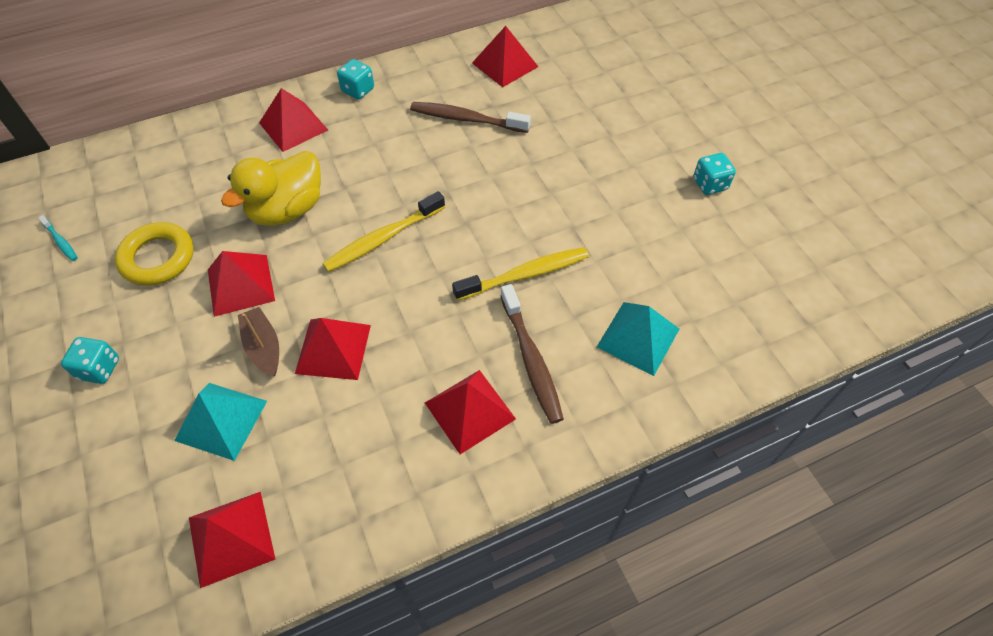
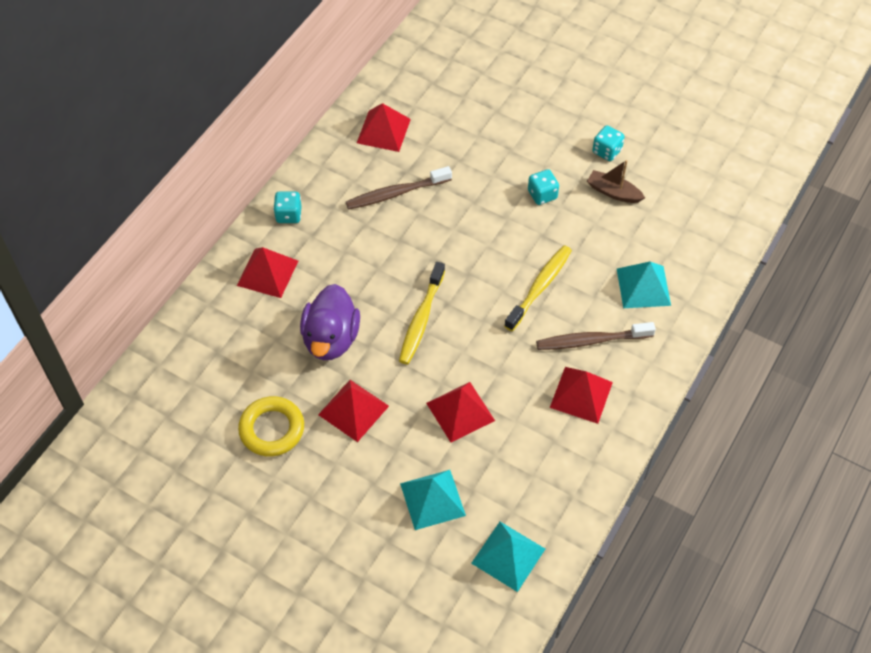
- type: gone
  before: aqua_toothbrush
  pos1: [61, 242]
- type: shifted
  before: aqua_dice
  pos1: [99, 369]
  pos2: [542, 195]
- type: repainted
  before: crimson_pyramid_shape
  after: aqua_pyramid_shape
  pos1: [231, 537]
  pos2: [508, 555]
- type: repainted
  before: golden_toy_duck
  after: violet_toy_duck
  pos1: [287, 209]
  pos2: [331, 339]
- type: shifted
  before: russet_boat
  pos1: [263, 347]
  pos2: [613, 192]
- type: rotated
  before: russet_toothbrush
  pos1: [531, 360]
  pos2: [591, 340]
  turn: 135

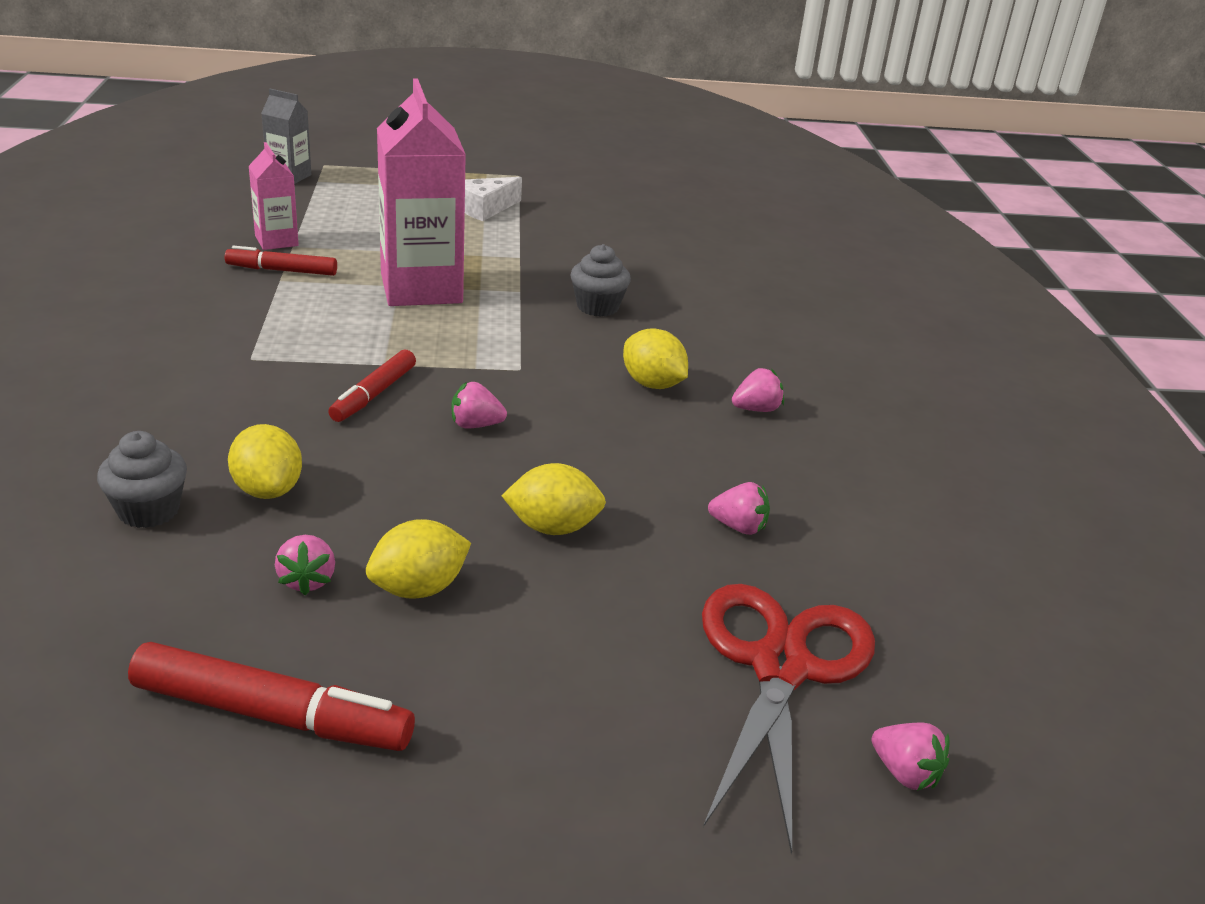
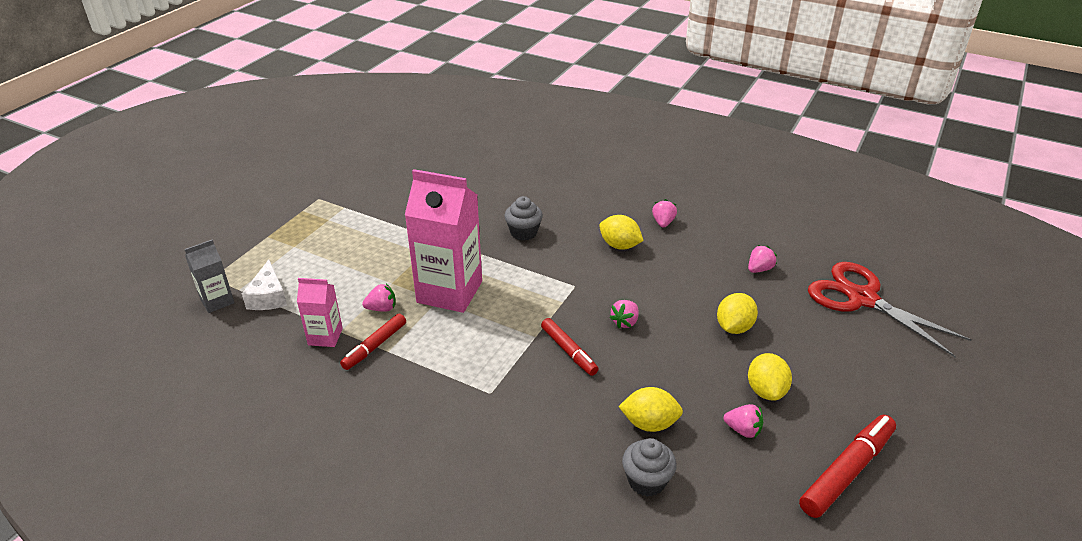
- type: shifted
  before: snow-white_cheese
  pos1: [485, 208]
  pos2: [268, 297]
- type: rotated
  before: golden_citrus_fruit
  pos1: [652, 384]
  pos2: [619, 245]
  turn: 45
- type: shifted
  before: rose-pink_strawberry
  pos1: [905, 773]
  pos2: [382, 308]

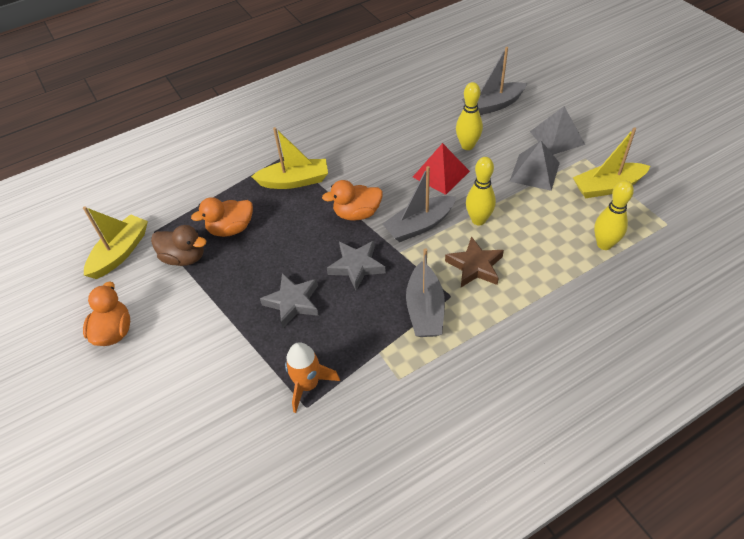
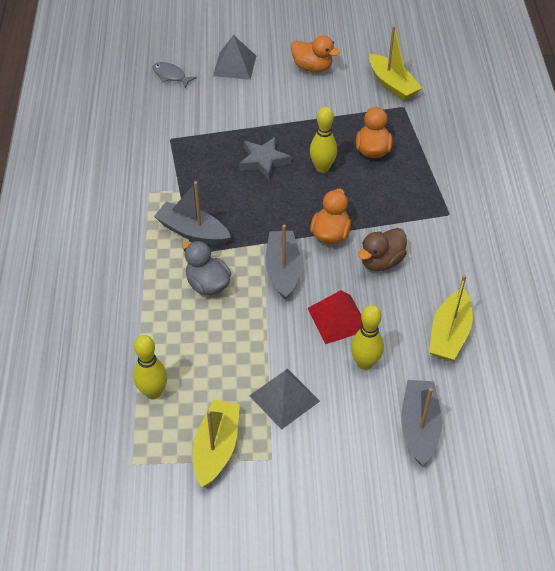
- type: shifted
  before: russet_toy_duck
  pos1: [184, 257]
  pos2: [381, 261]
- type: shifted
  before: golden_boat
  pos1: [294, 181]
  pos2: [449, 334]
- type: gone
  before: orange_rocket
  pos1: [308, 385]
- type: gone
  before: grey_five-pointed_star
  pos1: [356, 266]
- type: swapped
  before: russet_five-pointed_star
  after: grey_toy_duck
  pos1: [475, 266]
  pos2: [207, 284]
- type: shifted
  before: golden_skittle
  pos1: [478, 220]
  pos2: [322, 168]
- type: shifted
  before: grey_pyramid_shape
  pos1: [557, 138]
  pos2: [234, 65]
- type: new
  after: grey_toy_fish
  pos2: [171, 76]

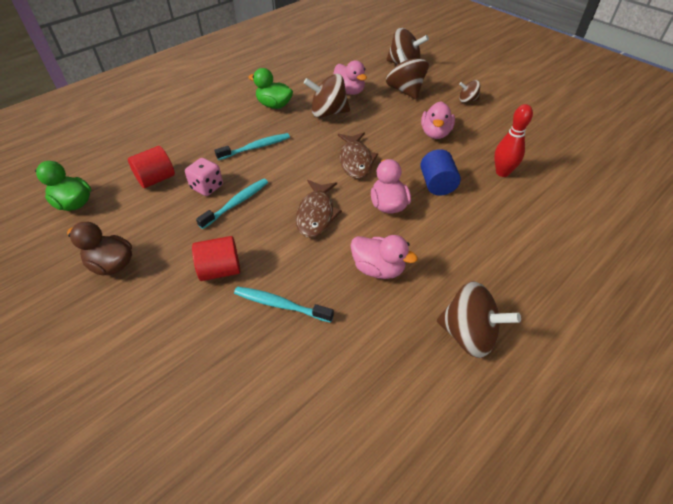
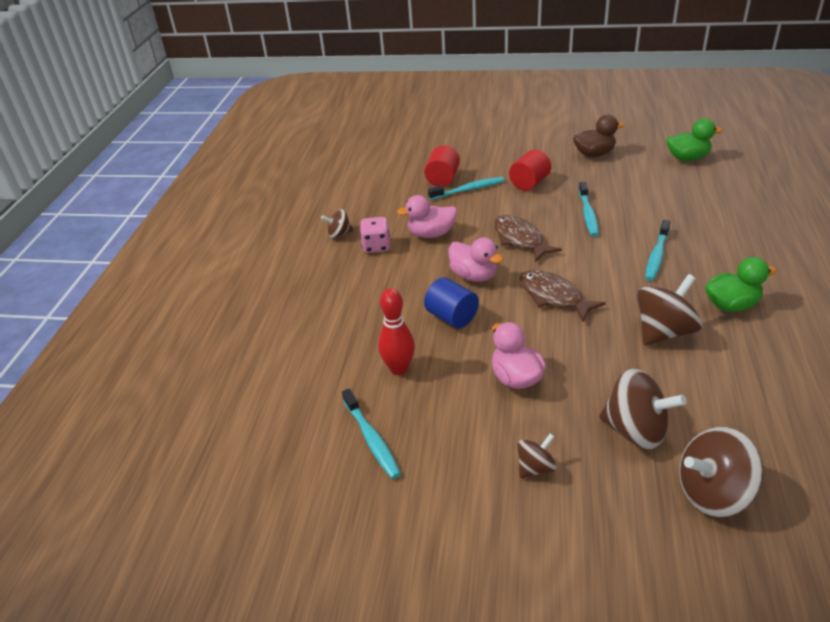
- type: shifted
  before: crimson_cylinder_shape
  pos1: [156, 179]
  pos2: [442, 179]
- type: shifted
  before: rose-pink_dice
  pos1: [207, 187]
  pos2: [376, 246]
- type: gone
  before: rose-pink_toy_duck
  pos1: [349, 91]
- type: scaled
  before: russet_whirligig
  pos1: [468, 334]
  pos2: [339, 234]
  scale: 0.55
- type: new
  after: aqua_toothbrush
  pos2: [371, 439]

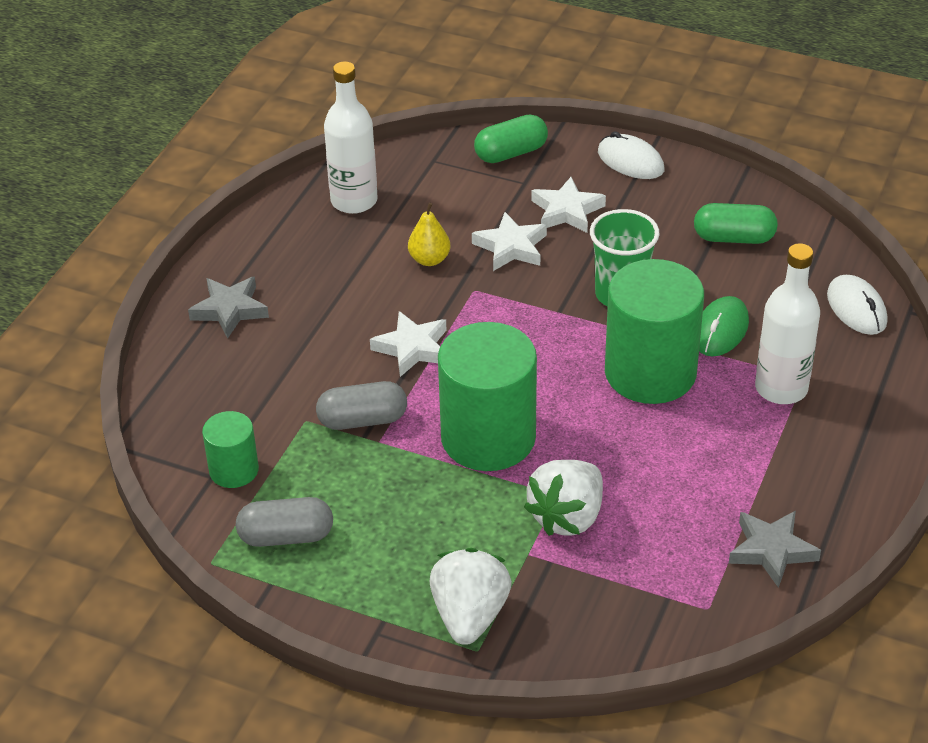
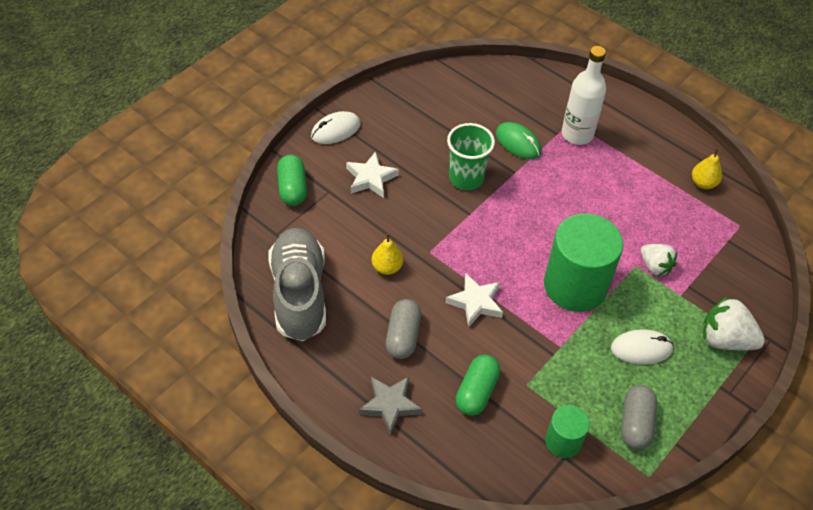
- type: shifted
  before: grey_pill
  pos1: [362, 420]
  pos2: [403, 336]
- type: swapped
  before: snow-white_flask
  after: grey_sneaker
  pos1: [354, 201]
  pos2: [299, 294]
- type: gone
  before: snow-white_five-pointed_star
  pos1: [511, 247]
- type: scaled
  before: snow-white_strawberry
  pos1: [567, 517]
  pos2: [655, 266]
  scale: 0.66
- type: gone
  before: leaf-green_cylinder_shape
  pos1: [650, 372]
- type: shifted
  before: leaf-green_pill
  pos1: [734, 238]
  pos2: [476, 392]
- type: swapped
  before: grey_five-pointed_star
  after: golden_toy_pear
  pos1: [771, 551]
  pos2: [703, 183]
- type: shifted
  before: snow-white_PC_mouse
  pos1: [856, 309]
  pos2: [641, 349]

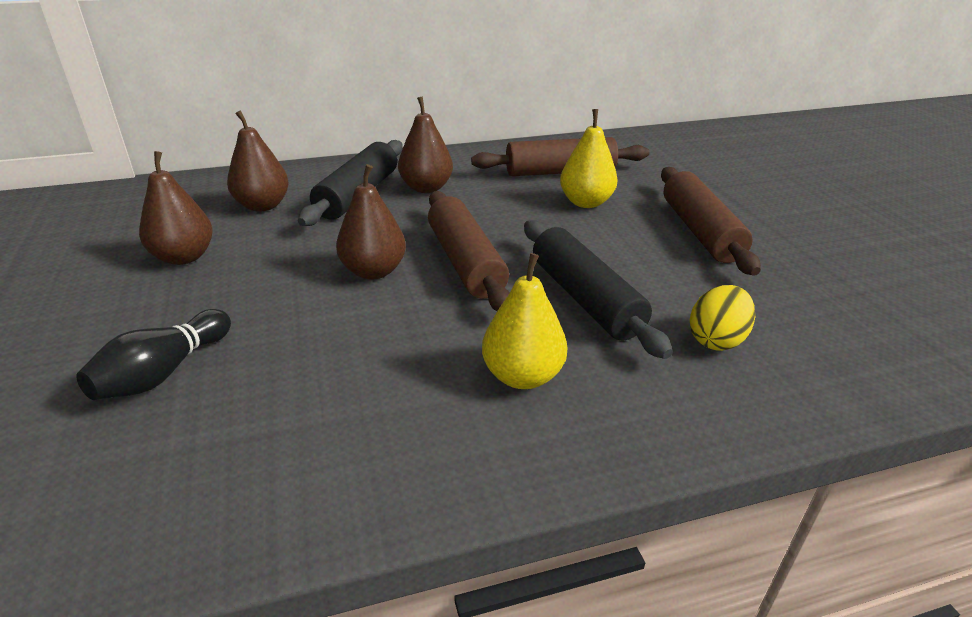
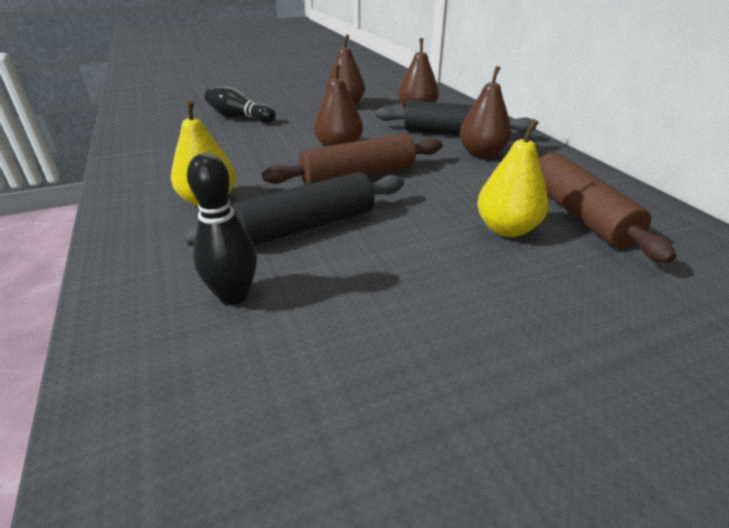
- type: gone
  before: russet_rolling_pin
  pos1: [700, 231]
- type: swapped
  before: golden_toy_egg
  after: jet-black_skittle
  pos1: [716, 340]
  pos2: [234, 296]

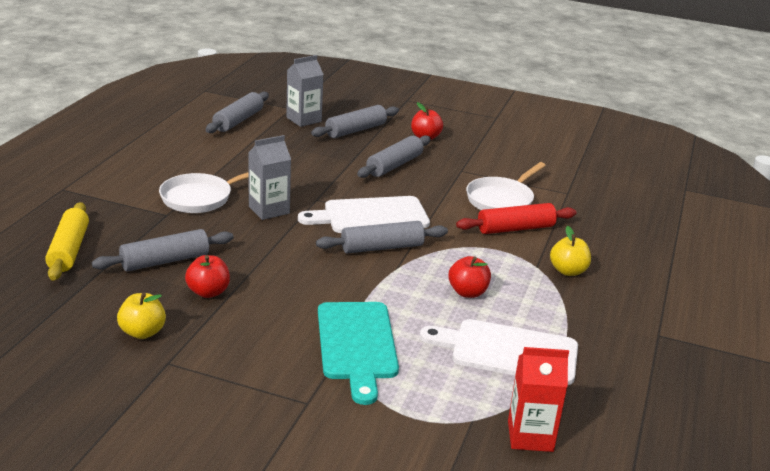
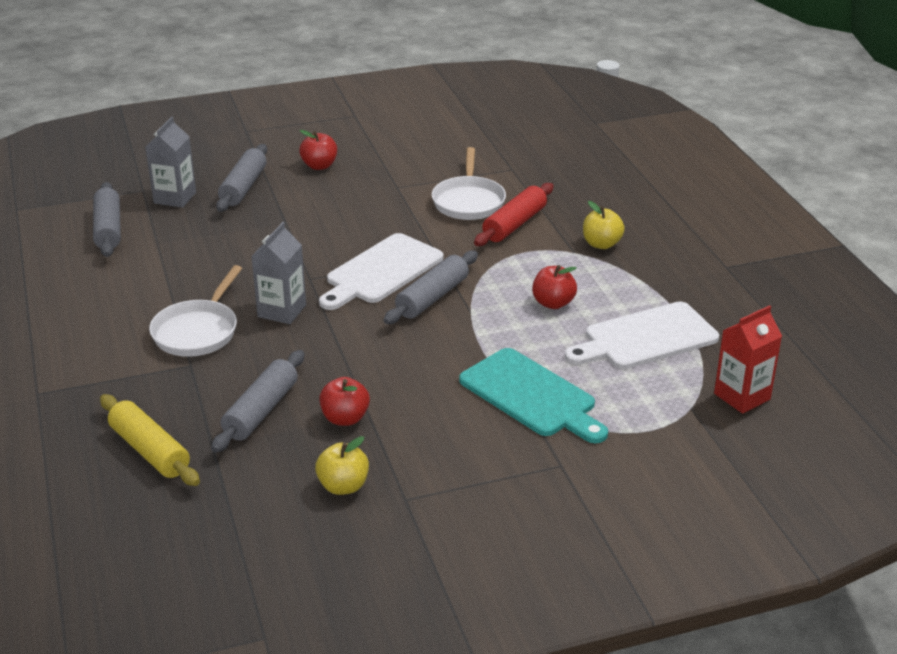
- type: gone
  before: grey_rolling_pin
  pos1: [394, 165]

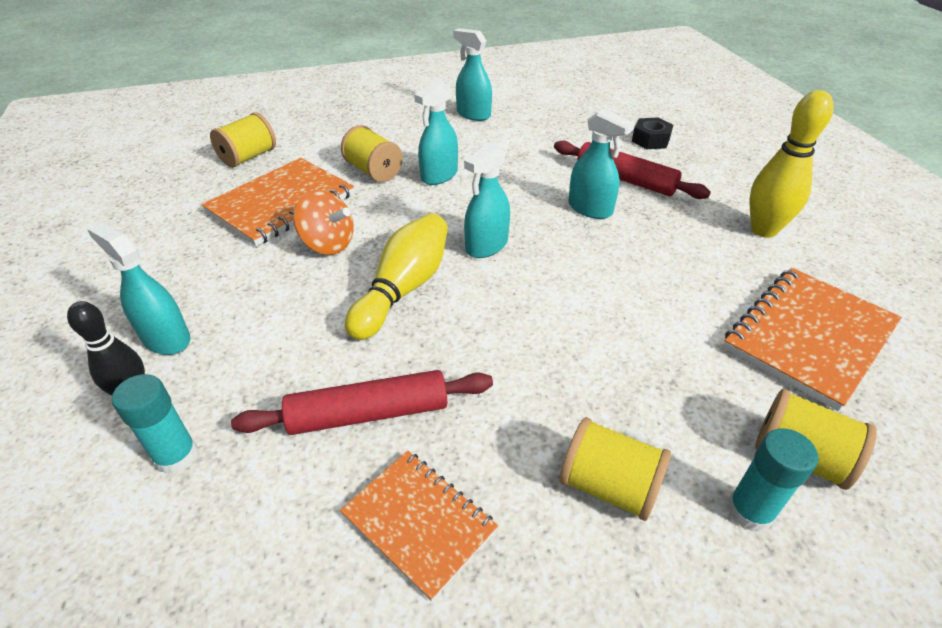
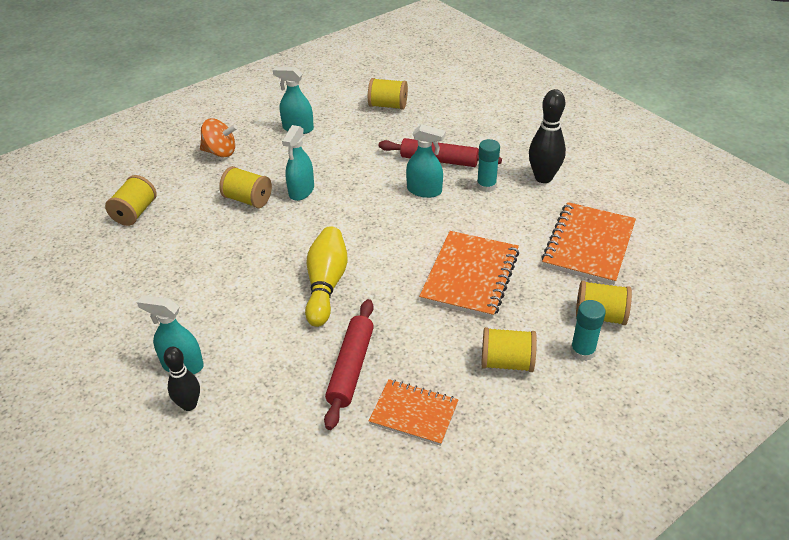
- type: shifted
  before: aqua_glue
  pos1: [176, 456]
  pos2: [486, 186]
- type: shifted
  before: orange_exercise_book
  pos1: [281, 204]
  pos2: [470, 276]
- type: rotated
  before: crimson_rolling_pin
  pos1: [368, 413]
  pos2: [351, 368]
  turn: -45
- type: shifted
  before: orange_whirligig
  pos1: [328, 244]
  pos2: [220, 152]
- type: gone
  before: aqua_spray_bottle
  pos1: [486, 246]
- type: gone
  before: jet-black_nut
  pos1: [650, 140]
- type: repainted
  before: golden_skittle
  after: jet-black_skittle
  pos1: [763, 230]
  pos2: [543, 178]
- type: new
  after: golden_spool
  pos2: [388, 105]

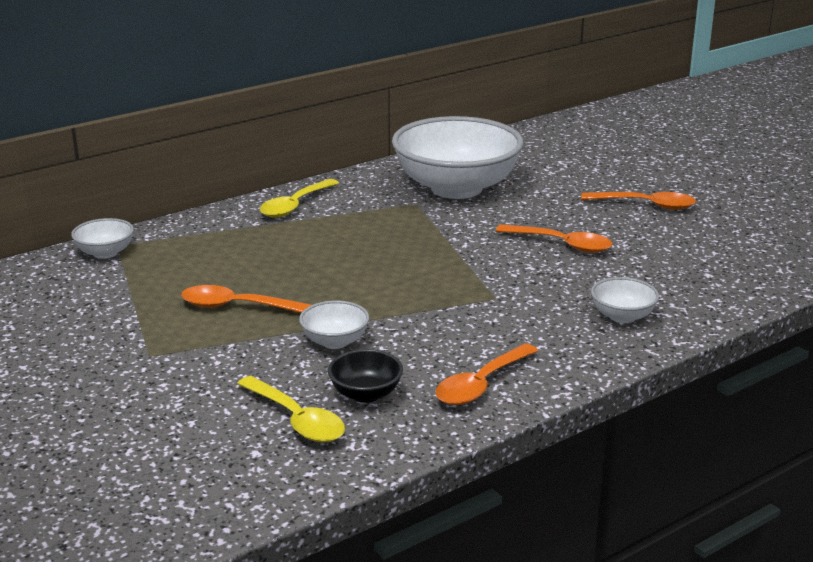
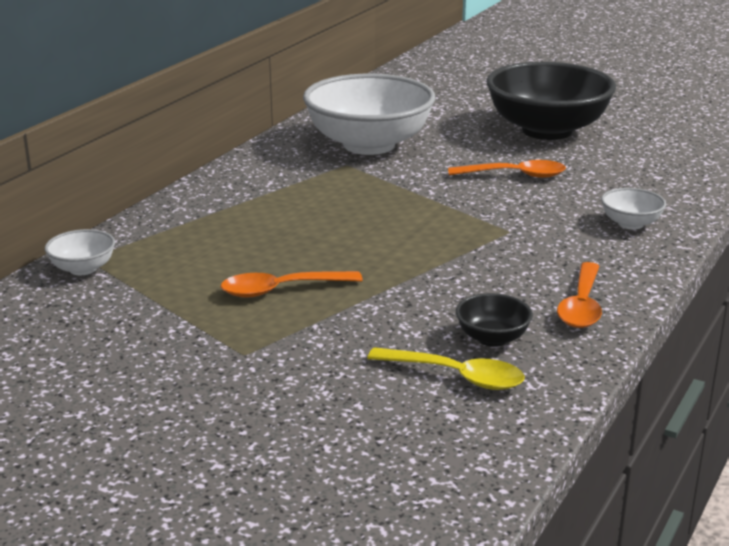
- type: gone
  before: golden_tablespoon
  pos1: [295, 205]
- type: gone
  before: snow-white_bowl
  pos1: [335, 341]
- type: swapped
  before: orange_tablespoon
  after: jet-black_bowl
  pos1: [646, 205]
  pos2: [547, 130]

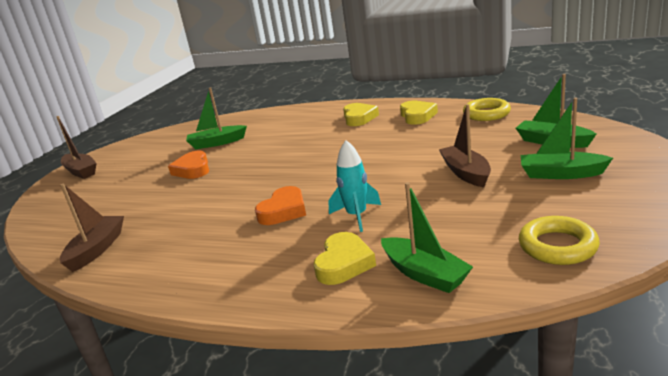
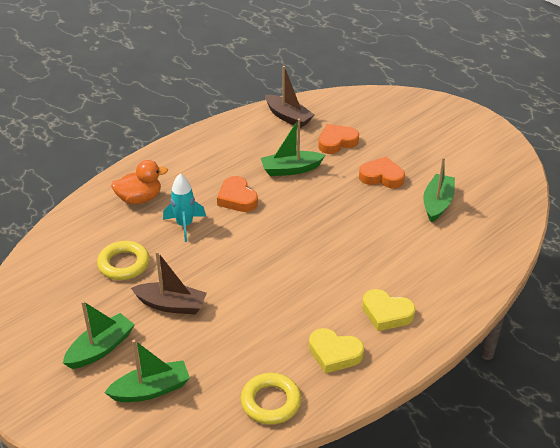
- type: gone
  before: russet_boat
  pos1: [81, 171]
- type: swapped
  before: golden_heart
  after: orange_toy_duck
  pos1: [344, 263]
  pos2: [139, 199]
- type: shifted
  before: leaf-green_boat
  pos1: [424, 274]
  pos2: [291, 169]
- type: shifted
  before: golden_torus
  pos1: [557, 246]
  pos2: [124, 264]
- type: new
  after: orange_heart
  pos2: [336, 142]

